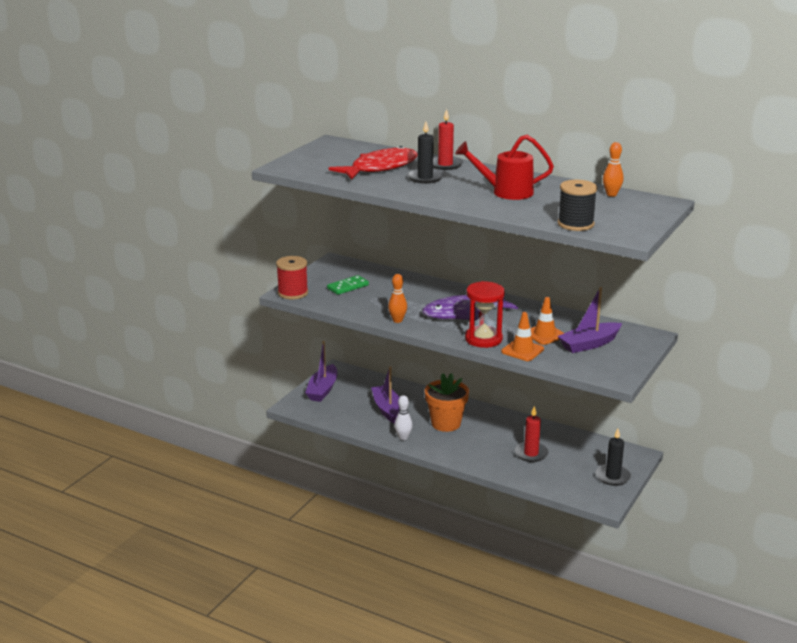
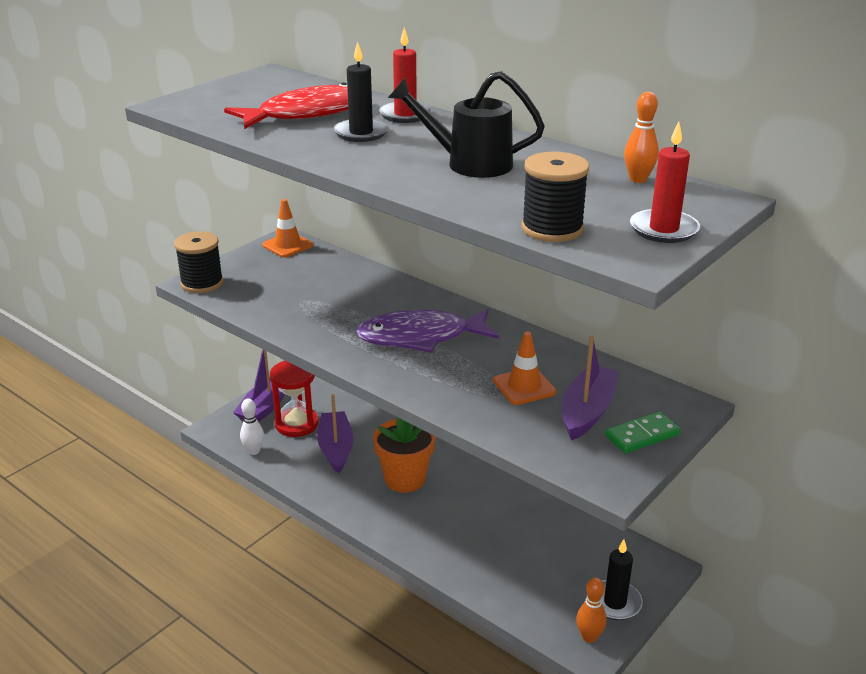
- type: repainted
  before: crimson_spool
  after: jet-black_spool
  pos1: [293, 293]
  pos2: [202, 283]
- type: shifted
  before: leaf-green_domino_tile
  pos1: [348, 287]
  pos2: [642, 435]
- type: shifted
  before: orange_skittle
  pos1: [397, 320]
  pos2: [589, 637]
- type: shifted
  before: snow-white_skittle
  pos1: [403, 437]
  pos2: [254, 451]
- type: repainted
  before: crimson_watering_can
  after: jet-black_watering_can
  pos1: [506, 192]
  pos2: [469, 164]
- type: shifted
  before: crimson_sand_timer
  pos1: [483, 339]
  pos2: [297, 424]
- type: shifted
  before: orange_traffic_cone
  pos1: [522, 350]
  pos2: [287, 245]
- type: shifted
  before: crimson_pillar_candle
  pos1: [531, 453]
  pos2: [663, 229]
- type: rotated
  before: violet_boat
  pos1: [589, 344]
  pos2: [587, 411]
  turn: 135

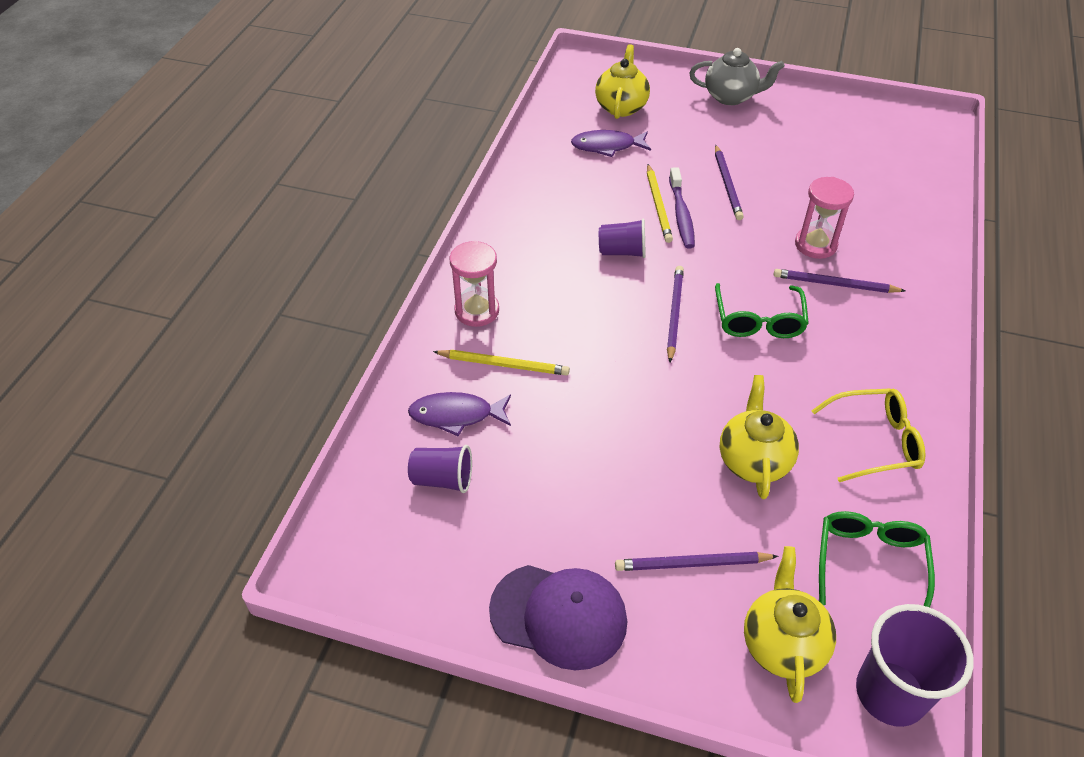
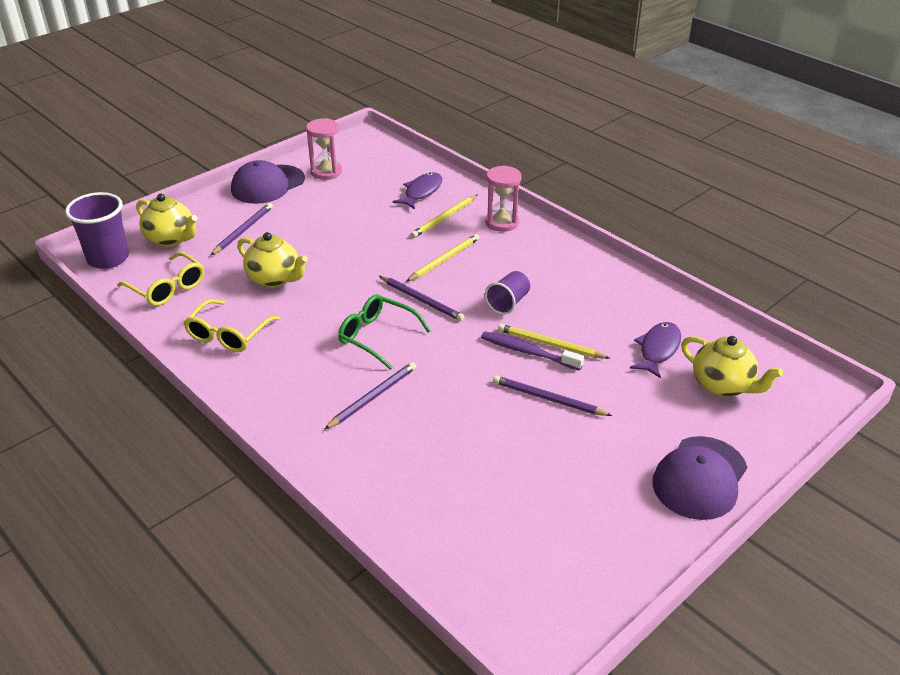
- type: gone
  before: violet_cup
  pos1: [442, 479]
- type: swapped
  before: grey_china_teapot
  after: violet_cap
  pos1: [731, 97]
  pos2: [700, 478]
- type: shifted
  before: rose-pink_sand_timer
  pos1: [815, 245]
  pos2: [326, 172]
- type: repainted
  before: leaf-green_eyeglasses
  after: golden_eyeglasses
  pos1: [869, 563]
  pos2: [167, 288]
- type: new
  after: golden_wooden_pencil
  pos2: [444, 260]

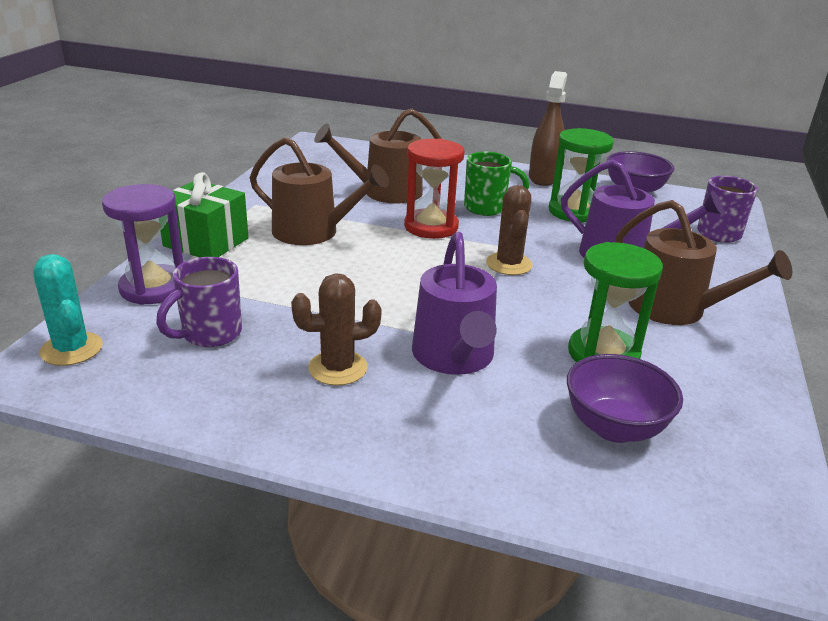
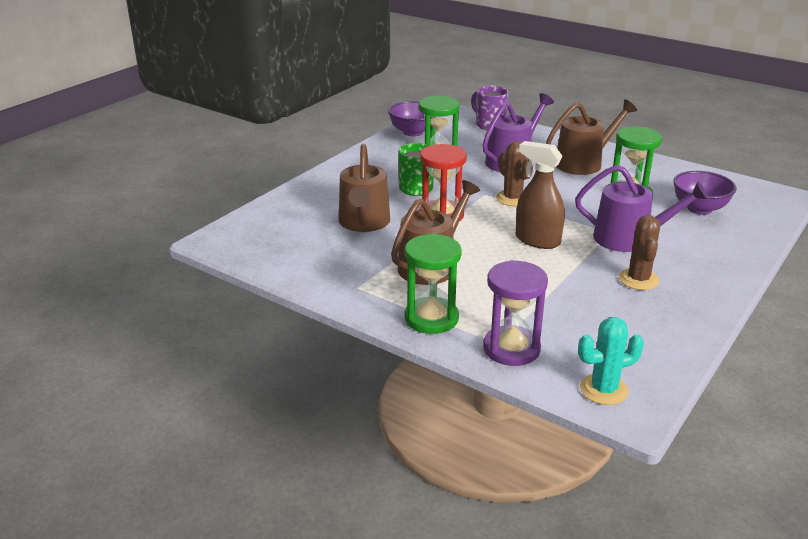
- type: gone
  before: violet_coffee_mug
  pos1: [210, 334]
- type: swapped
  before: leaf-green_present
  after: leaf-green_sand_timer
  pos1: [206, 242]
  pos2: [431, 318]
- type: rotated
  before: russet_saguaro_cactus
  pos1: [509, 264]
  pos2: [512, 198]
  turn: 45
- type: shifted
  before: russet_spray_bottle
  pos1: [544, 177]
  pos2: [537, 240]

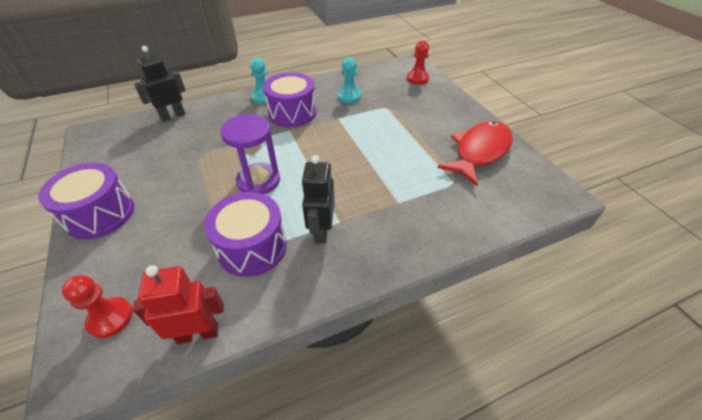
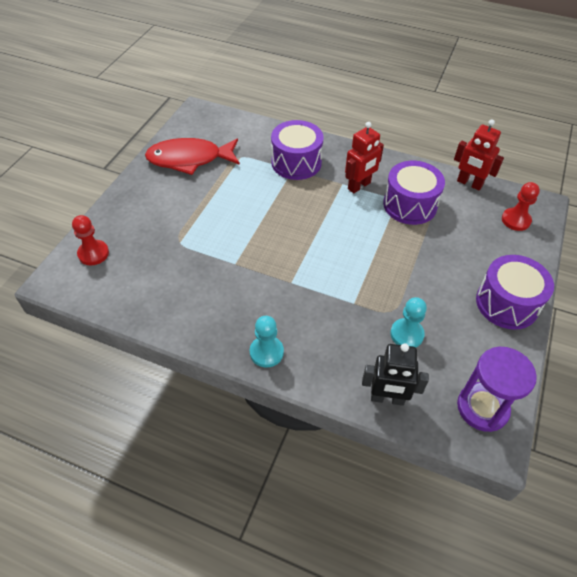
- type: shifted
  before: violet_sand_timer
  pos1: [258, 181]
  pos2: [482, 408]
- type: shifted
  before: violet_drum
  pos1: [292, 113]
  pos2: [296, 162]
- type: repainted
  before: jet-black_toy_robot
  after: crimson_toy_robot
  pos1: [321, 231]
  pos2: [359, 186]
- type: shifted
  before: aqua_game_pawn
  pos1: [349, 96]
  pos2: [406, 334]

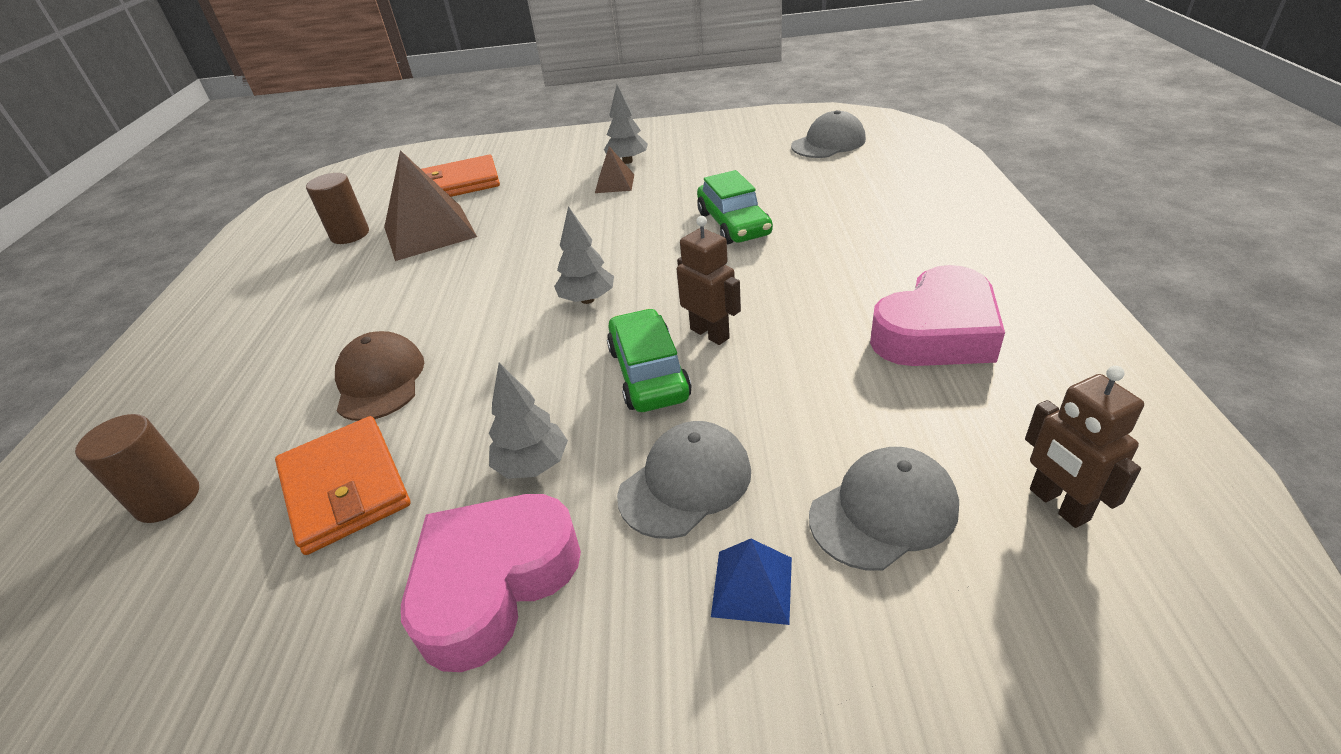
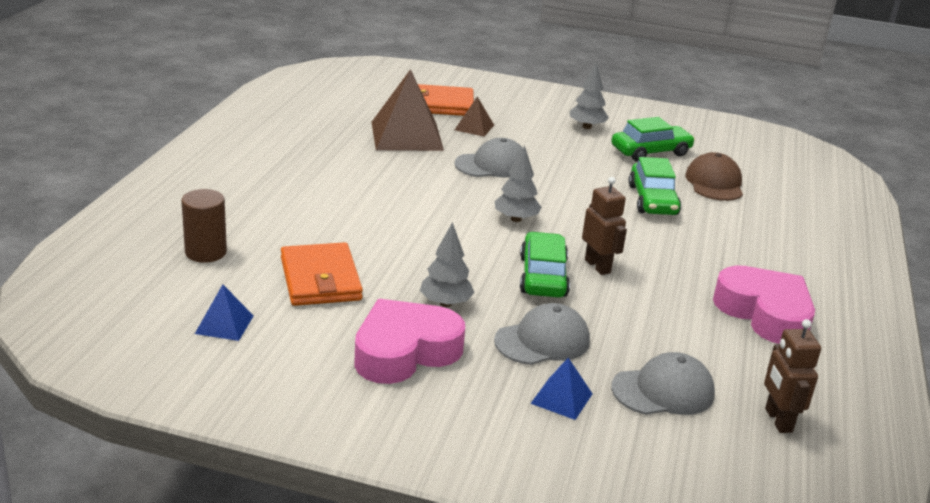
- type: gone
  before: russet_cylinder_shape
  pos1: [350, 235]
- type: shifted
  before: russet_cap
  pos1: [380, 381]
  pos2: [714, 183]
- type: shifted
  before: russet_pyramid_shape
  pos1: [614, 183]
  pos2: [474, 127]
- type: shifted
  before: grey_cap
  pos1: [828, 143]
  pos2: [492, 165]
- type: rotated
  before: rose-pink_heart
  pos1: [936, 332]
  pos2: [764, 313]
  turn: -105
- type: new
  after: royal_blue_pyramid_shape
  pos2: [224, 324]
- type: new
  after: leaf-green_car
  pos2: [651, 152]

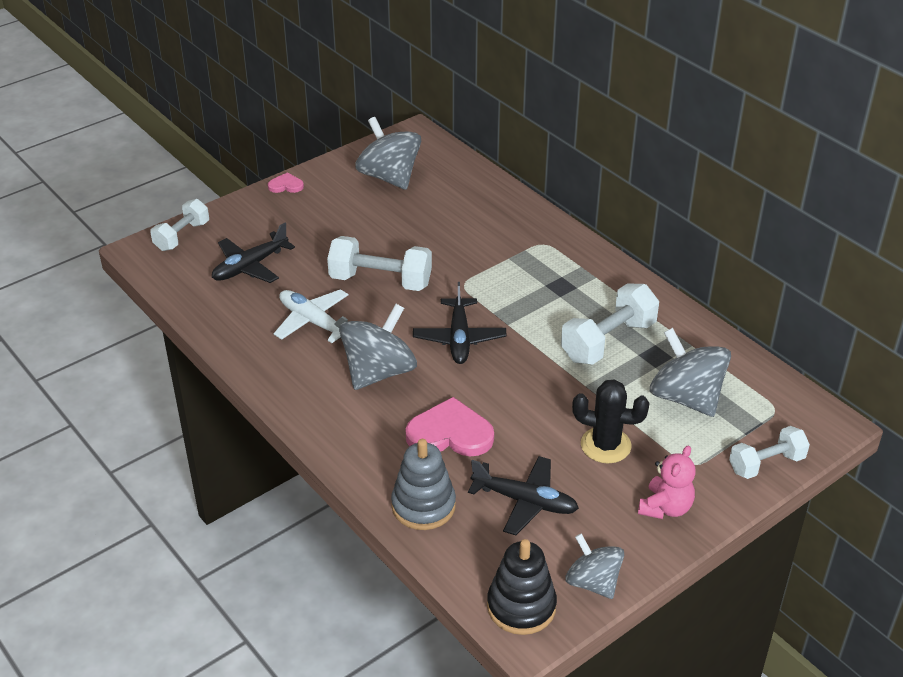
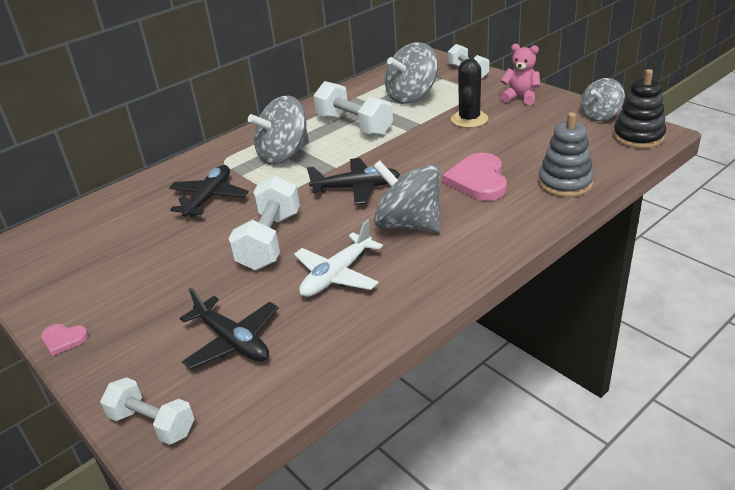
- type: rotated
  before: rose-pink_heart
  pos1: [286, 185]
  pos2: [63, 339]
  turn: -75
- type: shifted
  before: grey_whirligig
  pos1: [389, 177]
  pos2: [284, 155]
- type: shifted
  before: jet-black_toy_plane
  pos1: [525, 501]
  pos2: [209, 198]

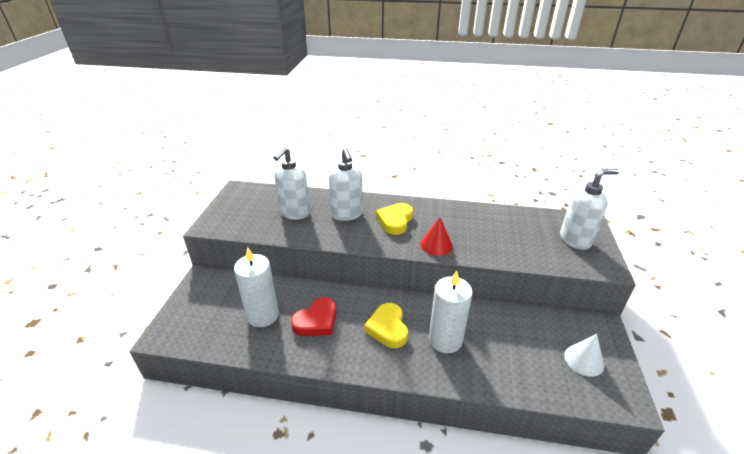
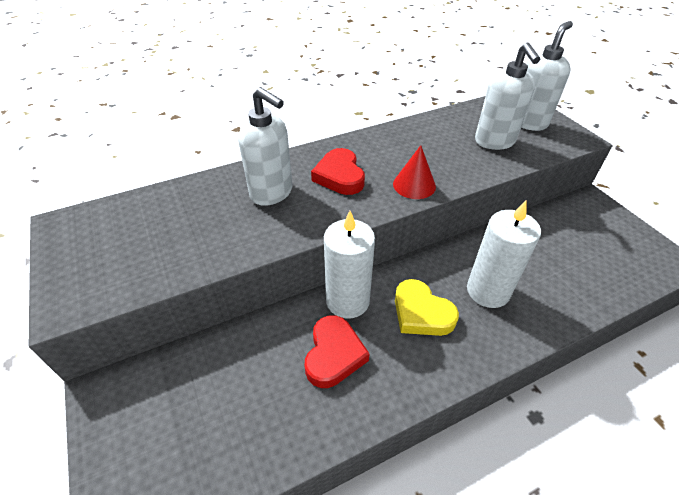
- type: shifted
  before: snow-white_pillar_candle
  pos1: [263, 315]
  pos2: [347, 301]
- type: shifted
  before: snow-white_soap_dispenser
  pos1: [294, 213]
  pos2: [494, 142]
- type: repainted
  before: golden_heart
  after: crimson_heart
  pos1: [395, 221]
  pos2: [339, 176]
- type: gone
  before: snow-white_cone
  pos1: [584, 360]

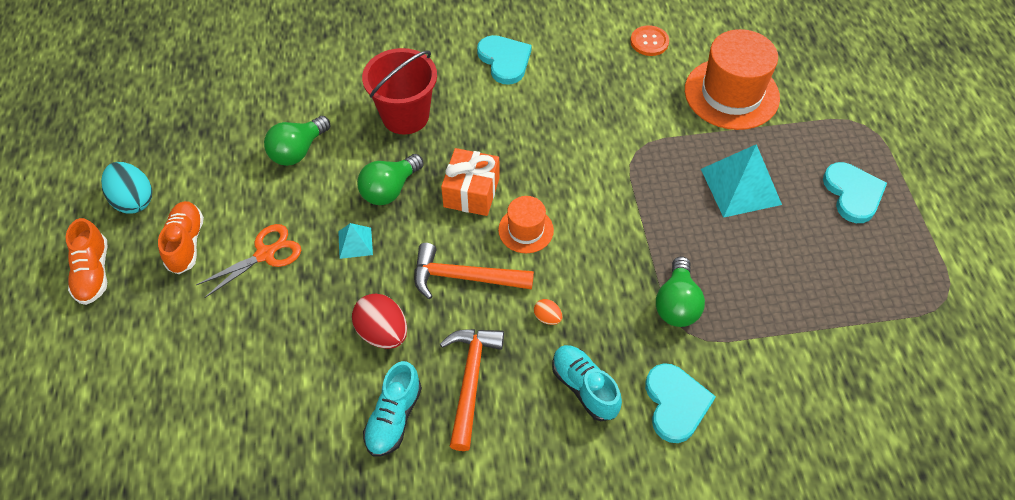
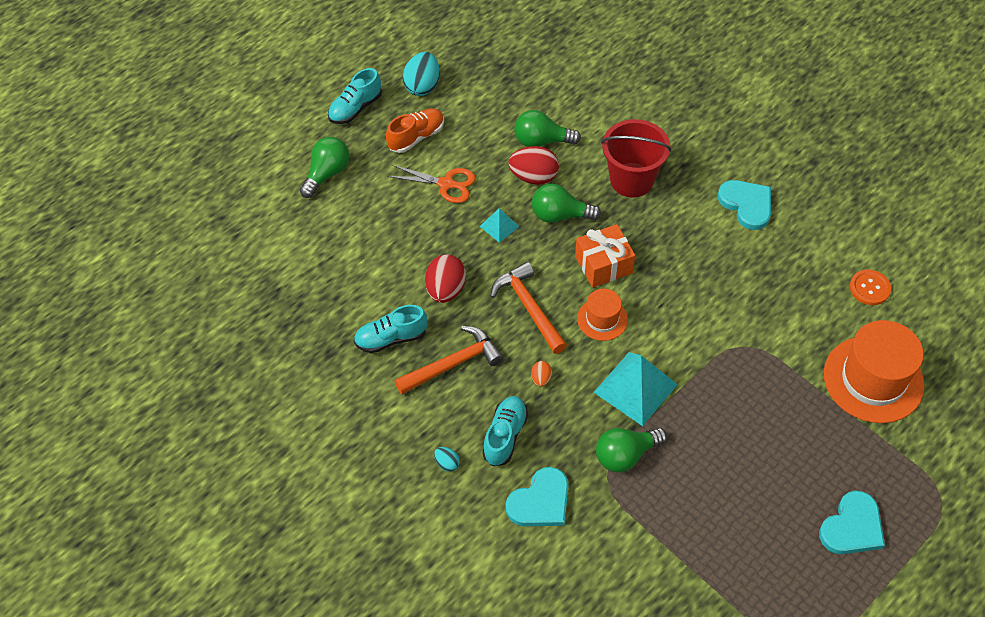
- type: repainted
  before: orange_sneaker
  after: aqua_sneaker
  pos1: [93, 273]
  pos2: [355, 108]
- type: rotated
  before: aqua_heart
  pos1: [504, 60]
  pos2: [747, 205]
  turn: -60
- type: shifted
  before: aqua_pyramid_shape
  pos1: [741, 186]
  pos2: [635, 388]
- type: new
  after: leaf-green_lightbulb
  pos2: [327, 174]
- type: new
  after: aqua_toy_egg
  pos2: [447, 463]
- type: new
  after: crimson_toy_egg
  pos2: [534, 177]

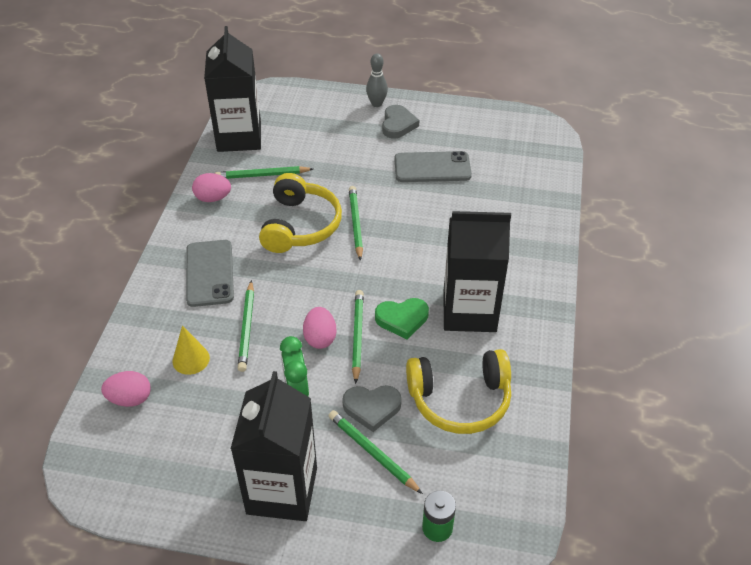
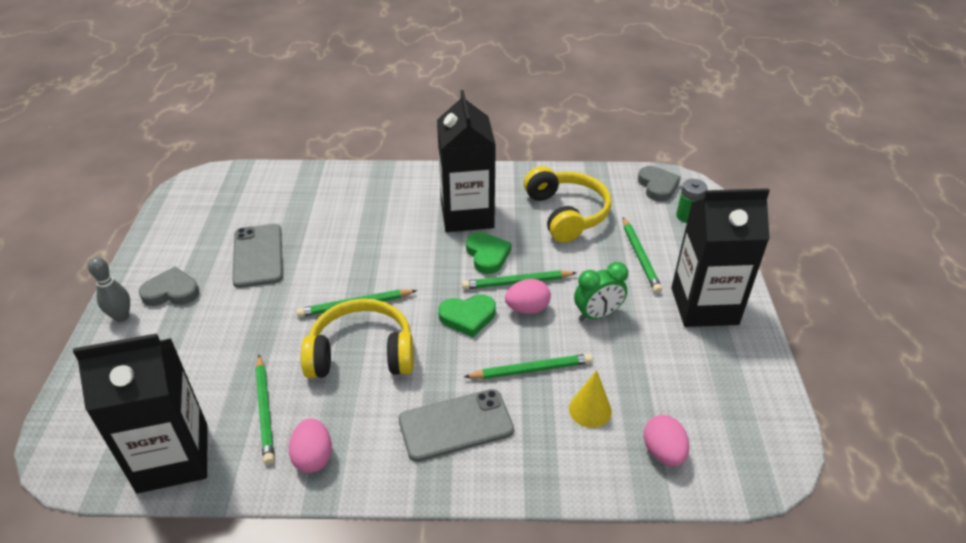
- type: rotated
  before: leaf-green_wooden_pencil
  pos1: [372, 452]
  pos2: [640, 257]
  turn: -45
- type: shifted
  before: grey_heart
  pos1: [372, 408]
  pos2: [657, 186]
- type: new
  after: leaf-green_heart
  pos2: [468, 317]

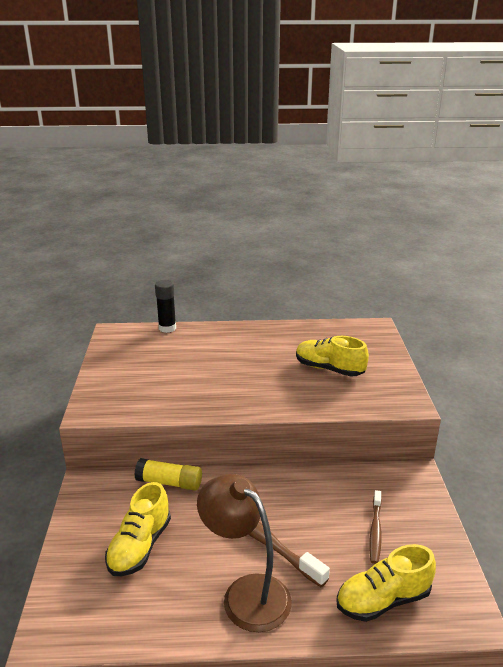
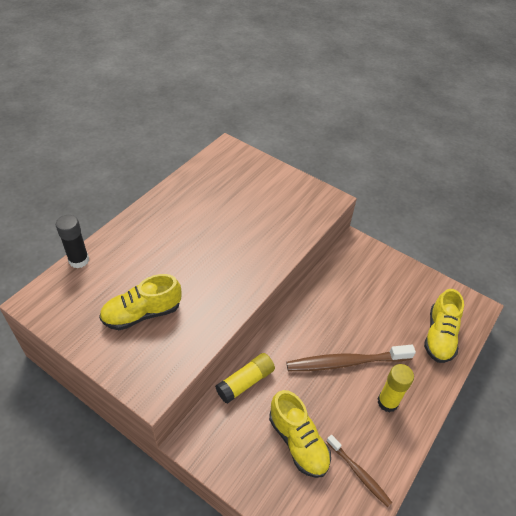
- type: swapped
  before: russet_reading_lamp
  after: golden_glue
  pos1: [246, 593]
  pos2: [387, 402]
- type: shifted
  before: golden_sneaker
  pos1: [329, 369]
  pos2: [142, 313]
- type: shifted
  before: russet_toothbrush
  pos1: [375, 531]
  pos2: [359, 473]

